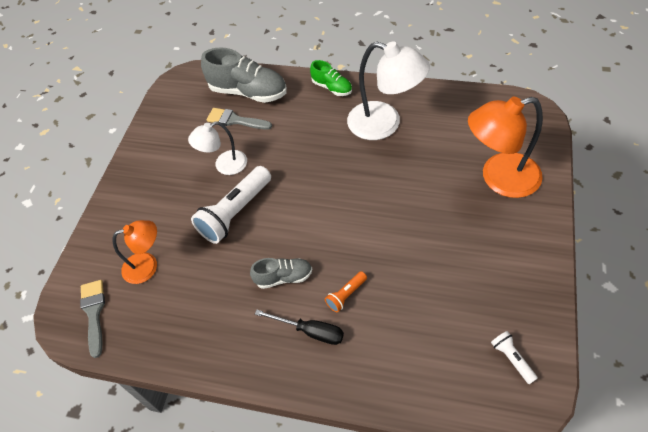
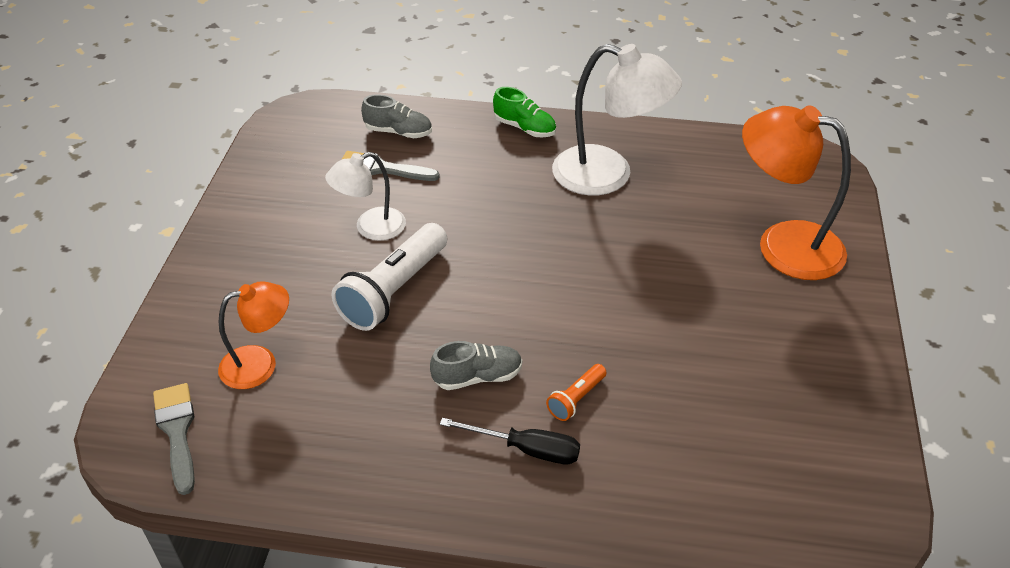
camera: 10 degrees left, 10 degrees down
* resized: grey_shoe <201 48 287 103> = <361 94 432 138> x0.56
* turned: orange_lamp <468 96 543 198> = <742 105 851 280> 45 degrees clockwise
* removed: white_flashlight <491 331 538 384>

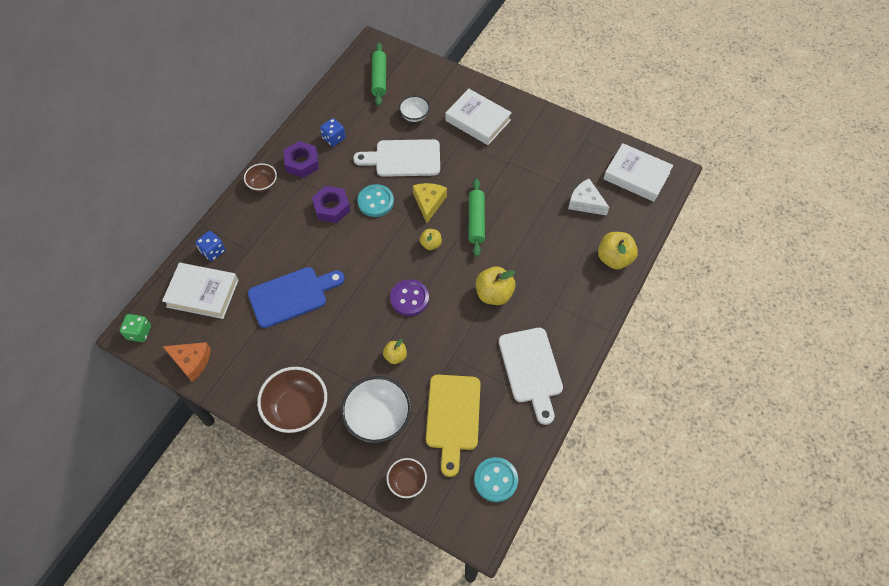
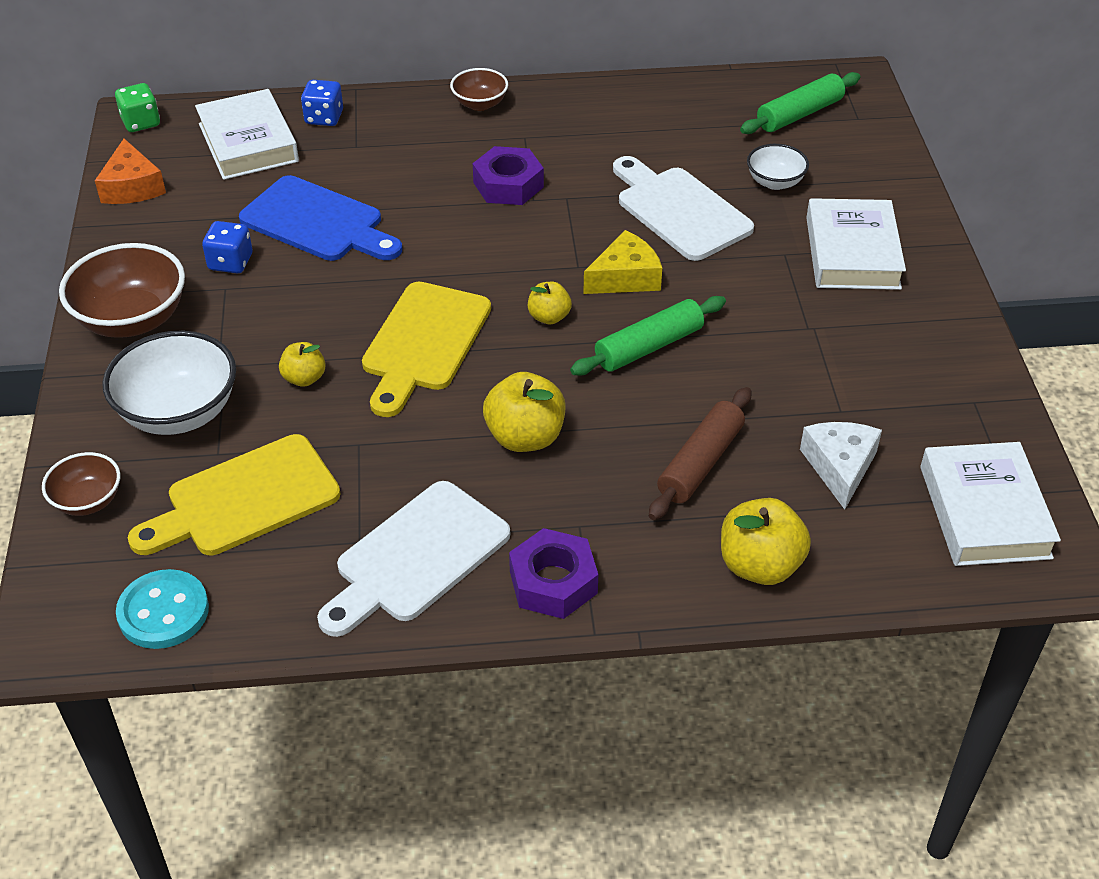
camera: 55 degrees right, 15 degrees down
* moved: purple_nut <284 141 319 178> to <509 528 598 619>
* moved: blue_dice <320 118 346 147> to <202 221 253 273>
* removed: turquoise_button <357 184 394 217>
* replaced: purple_button <390 279 429 316> to yellow_cutting_board <362 281 491 417>
* added: brown_rolling_pin <649 387 751 520>

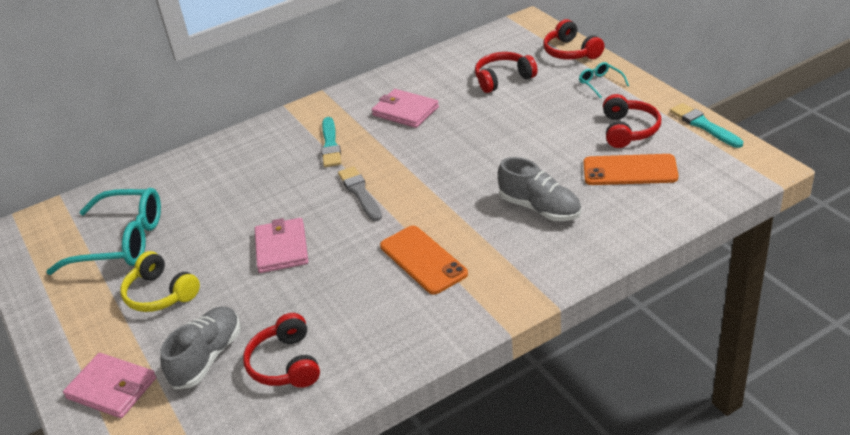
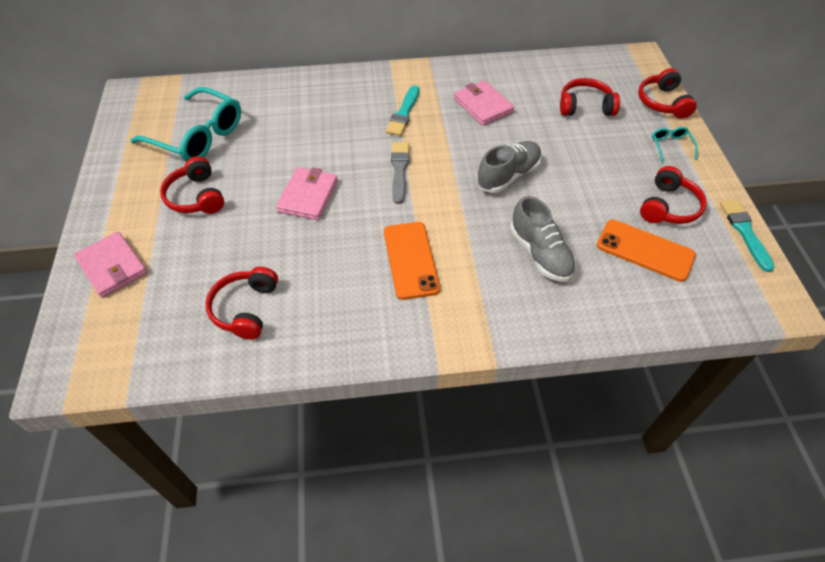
camera: 20 degrees right, 15 degrees up
* recoloured: yellow_headphones <120 251 200 312> to red_headphones <160 156 224 214>
* moved: grey_shoe <160 306 241 390> to <476 141 541 193>

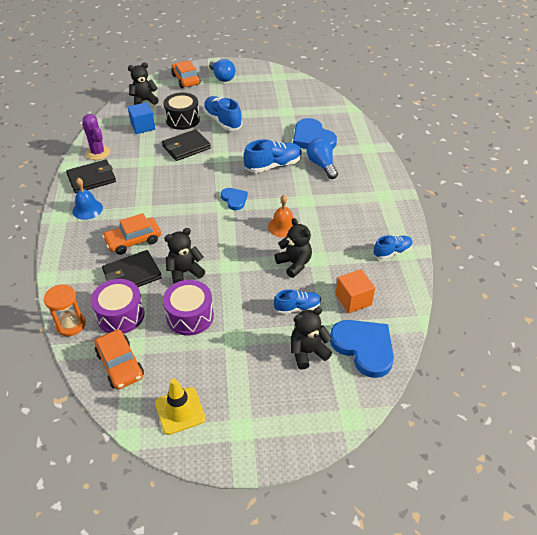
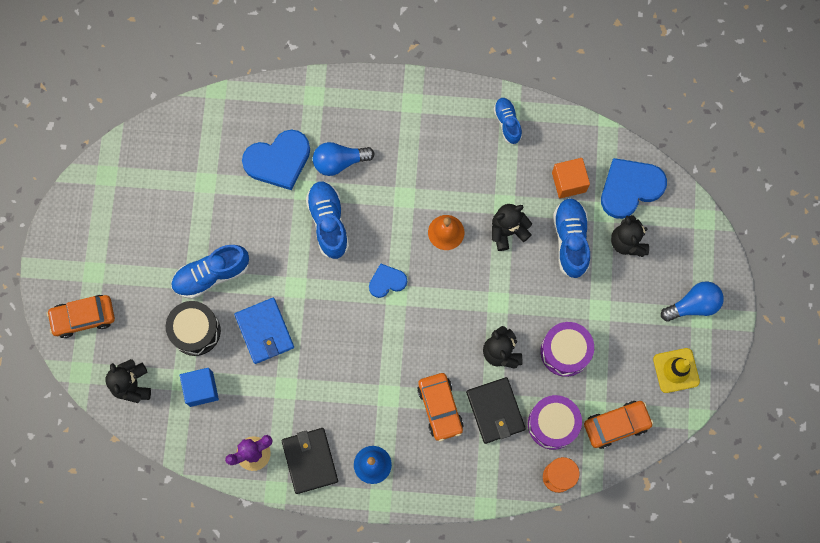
camera: 80 degrees left, 30 degrees up
* recoloured: black_wallet <162 129 211 161> to blue_wallet <234 298 294 364>
* moved: blue_light_bulb <209 59 235 82> to <661 281 724 322>
* resized: blue_shoe <274 289 322 314> = <553 198 590 279> x1.61

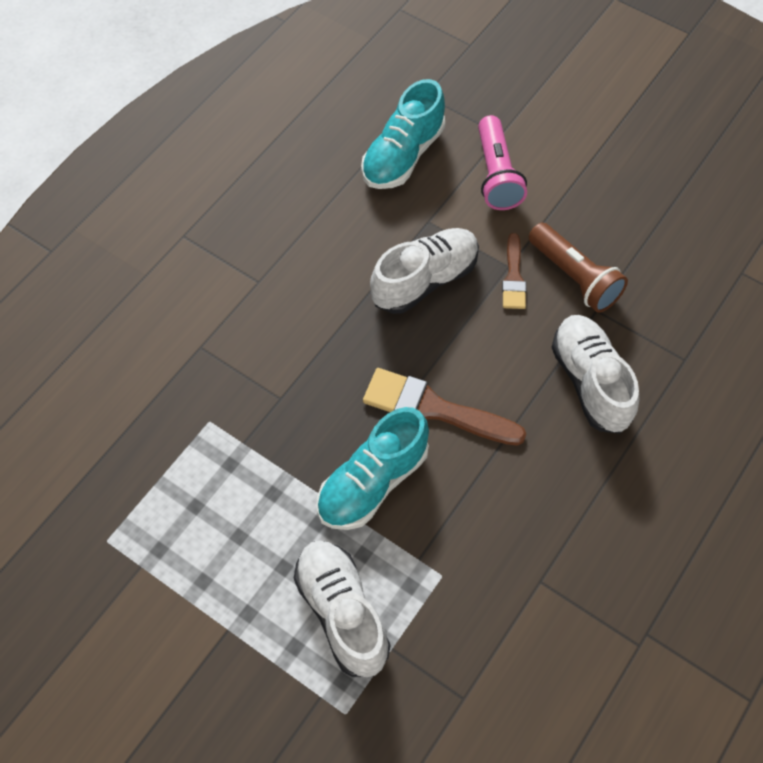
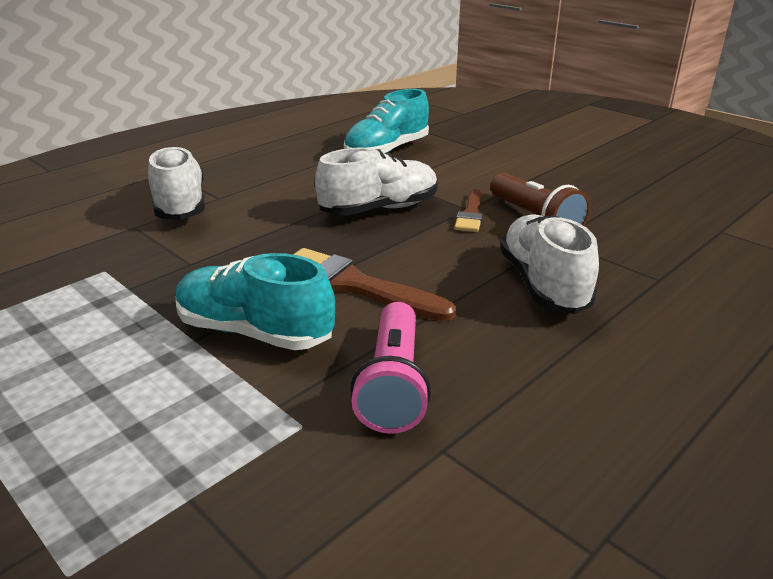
camera: 10 degrees right, 30 degrees down
* moved: white_shoe <294 541 390 677> to <148 146 205 220>
* turned: turquoise_shoe <317 407 429 530> = <176 253 335 350> 60 degrees clockwise
* moved: pink_flashlight <478 115 527 210> to <351 302 431 434>

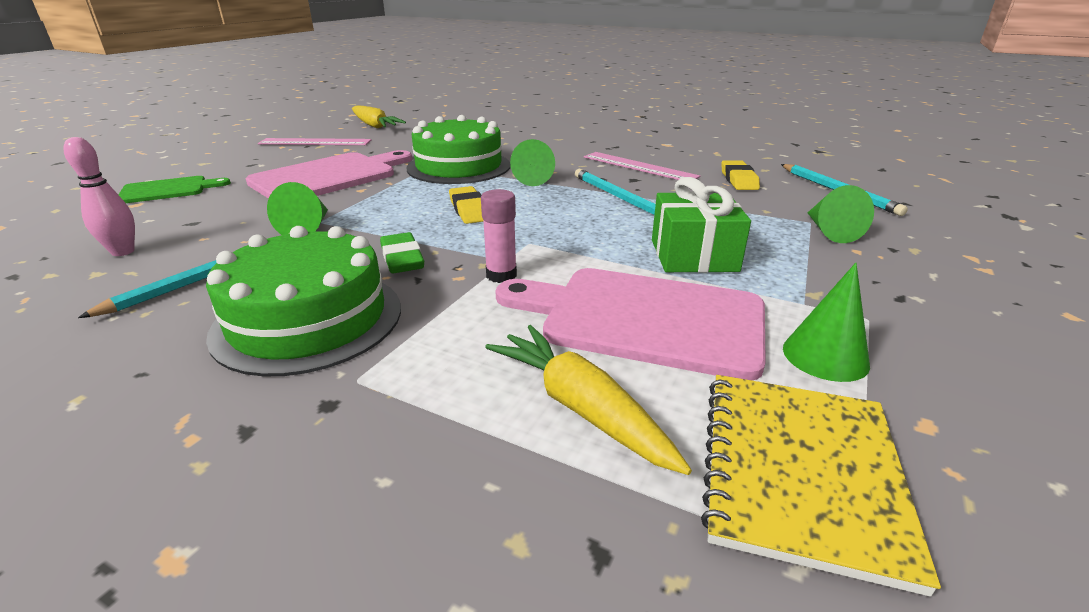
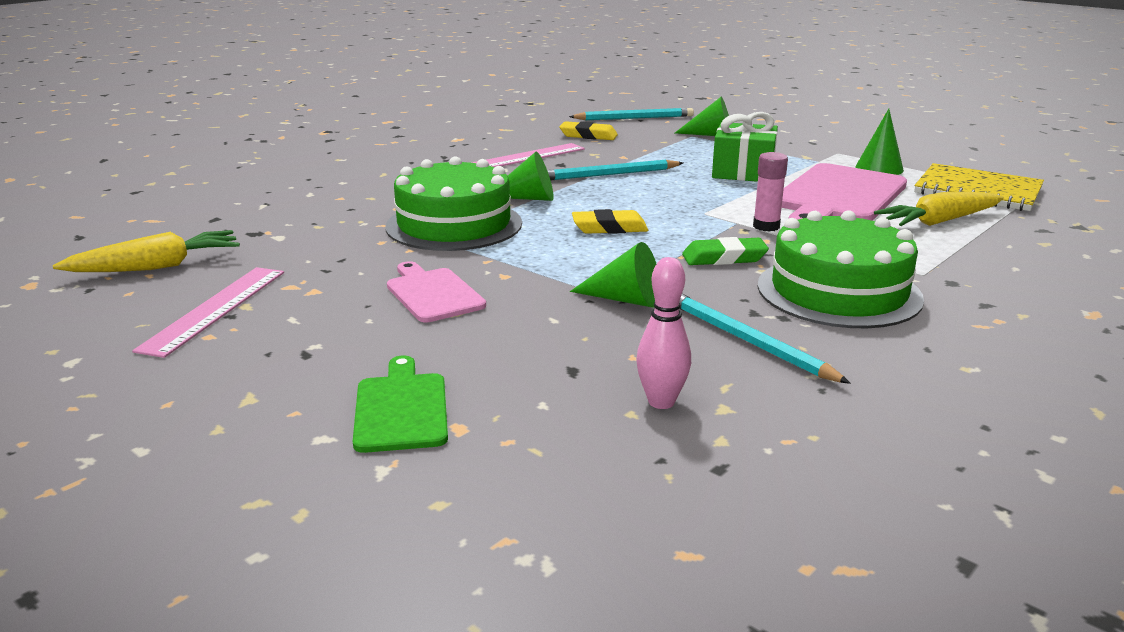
camera: 75 degrees left, 5 degrees down
* resized: pink_cutting_board <246 150 412 199> = <387 261 486 322> x0.56

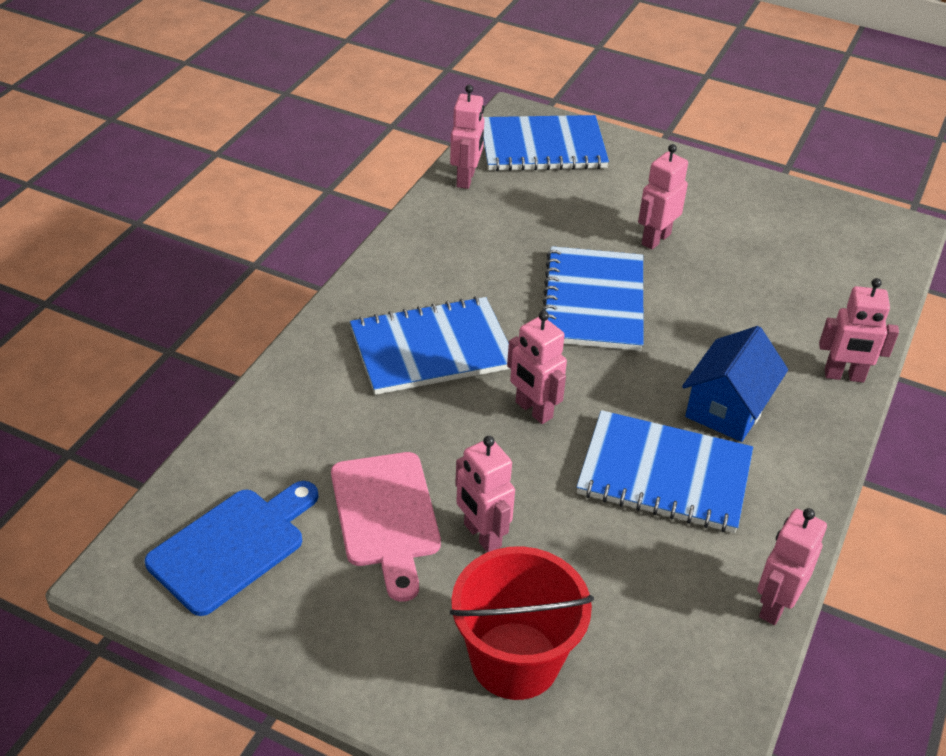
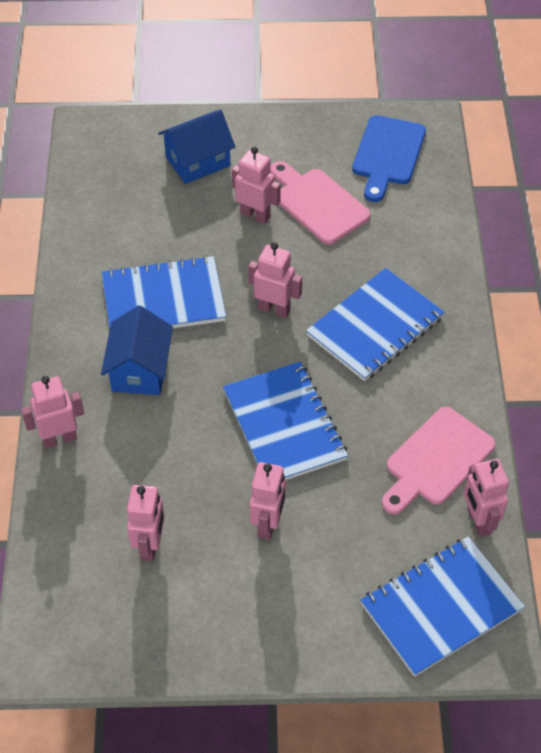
camera: 155 degrees right, 10 degrees up
* replaced: red_bucket <450 546 594 700> to blue_house <158 109 235 184>
* moved: pink_robot <757 508 827 625> to <127 485 164 561>
* added: pink_cutting_board <382 407 496 514>

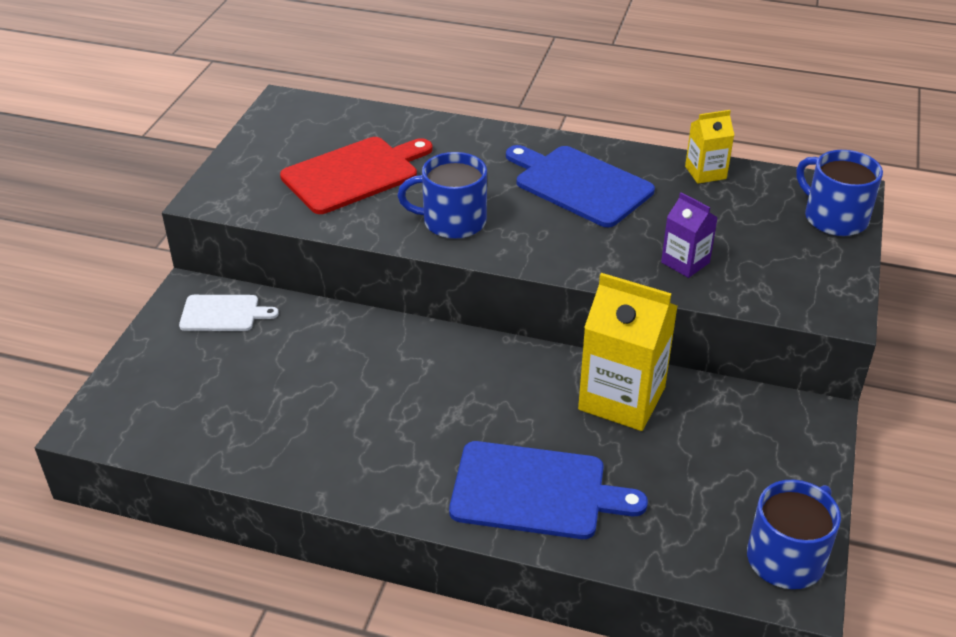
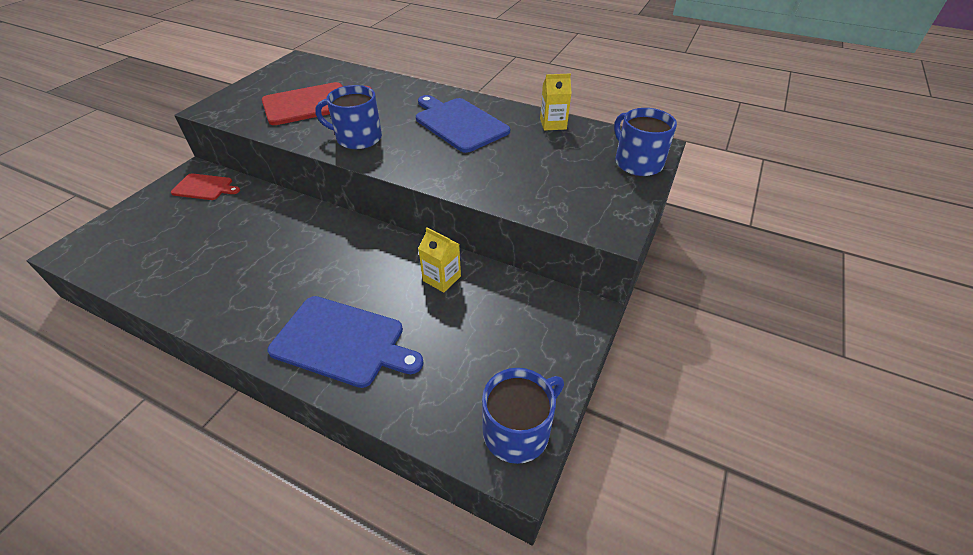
camera: 10 degrees right, 5 degrees up
* recoloured: white_cutting_board <179 295 279 331> to red_cutting_board <171 173 240 200>
* resized: yellow_carton <578 273 678 431> = <418 227 461 293> x0.53
* removed: purple_carton <661 192 718 278>

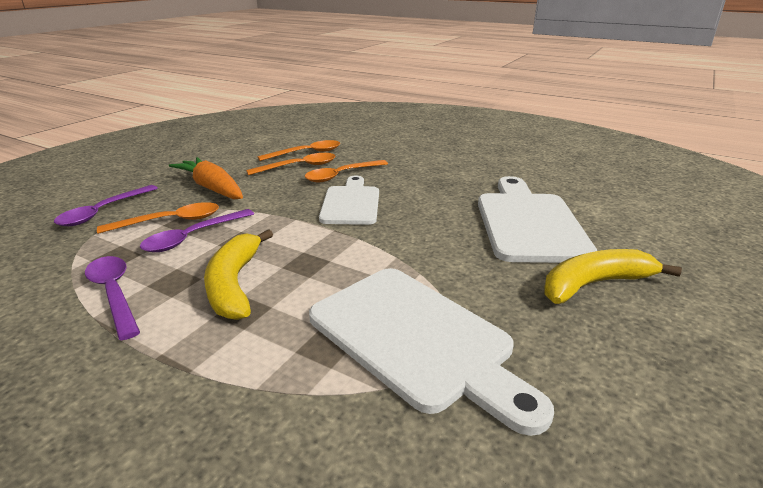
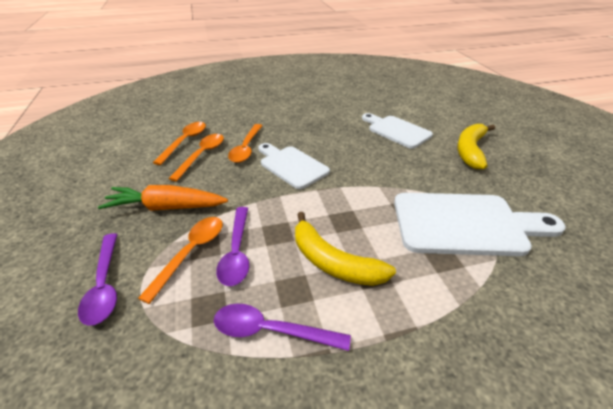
camera: 45 degrees left, 10 degrees up
* resized: white_cutting_board <478 176 597 263> = <362 113 433 149> x0.65

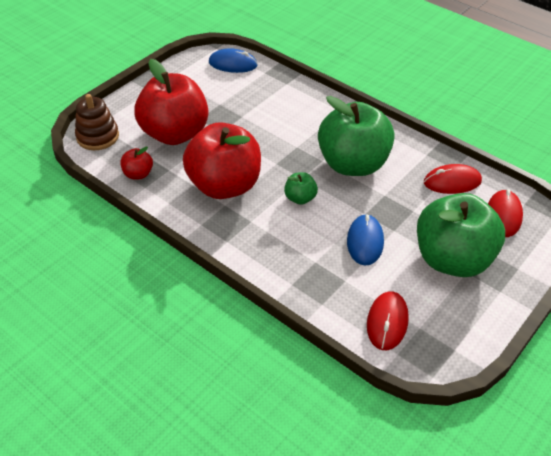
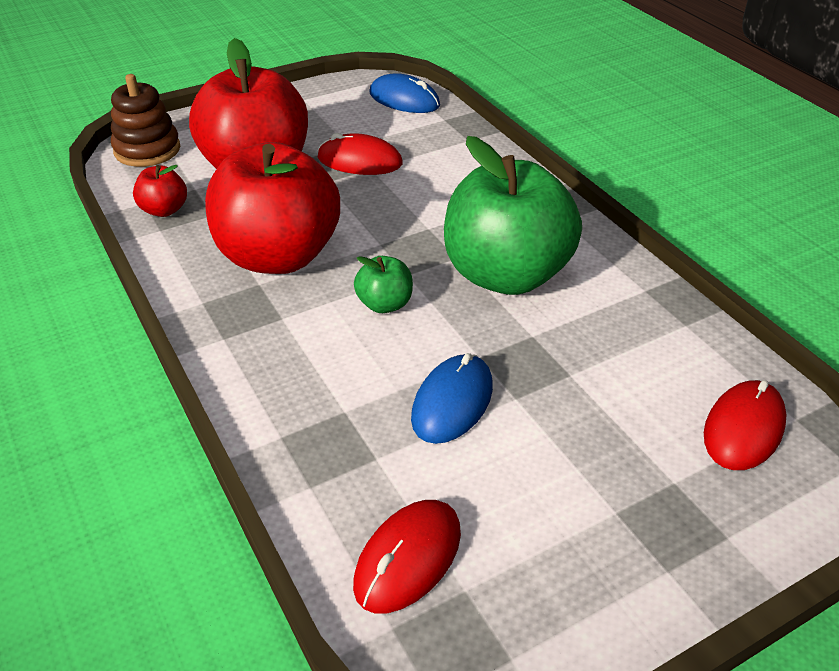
camera: 20 degrees right, 5 degrees down
* removed: green_apple <417 193 505 277>
* moved: red_mouse <424 164 482 194> to <317 133 403 175>

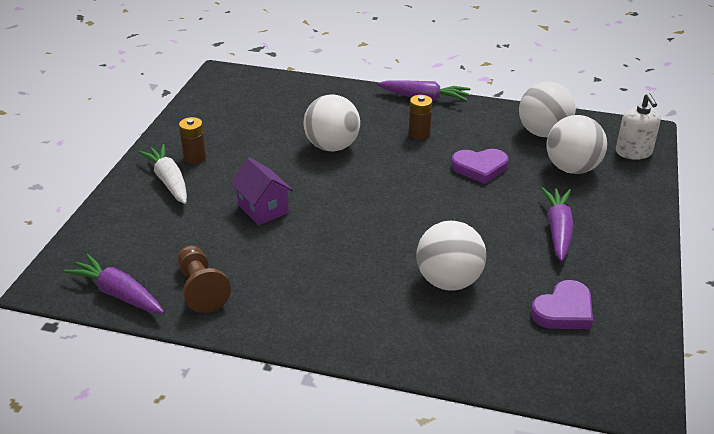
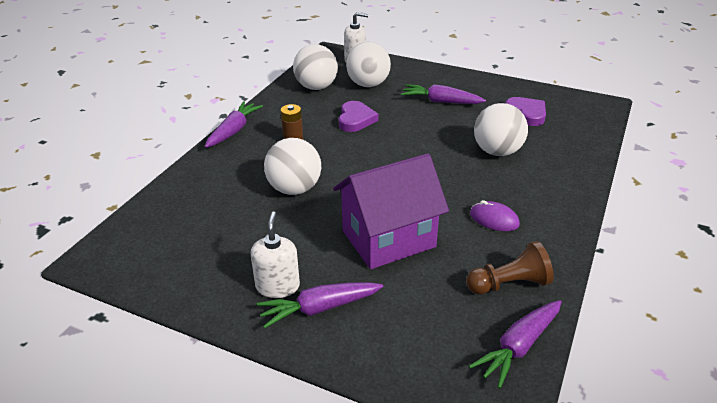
camera: 80 degrees left, 0 degrees up
* recoloured: white_carrot <138 144 187 204> to purple_carrot <257 282 384 328>
* replaced: brown_battery <179 117 207 164> to white_soap_dispenser <251 212 300 298>
* resized: purple_house <230 158 293 225> = <333 153 449 269> x1.81
* added: purple_mouse <470 200 520 231>

